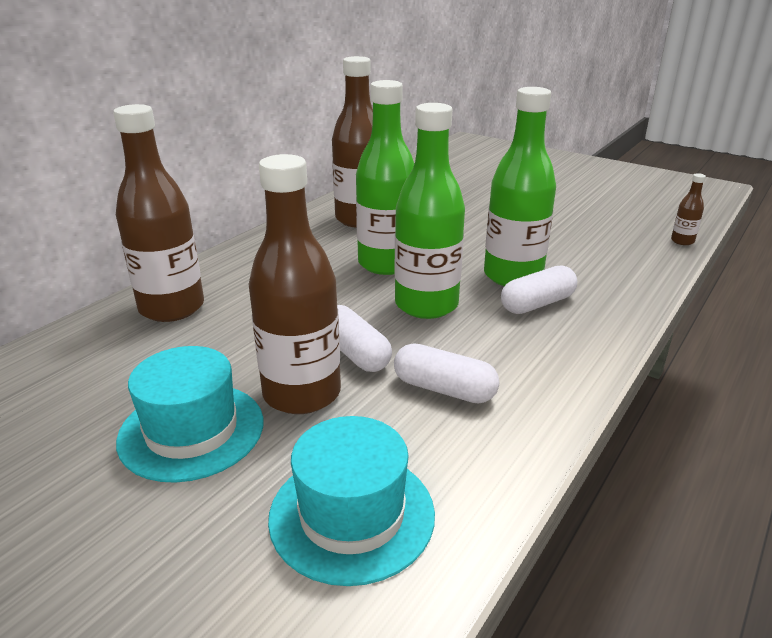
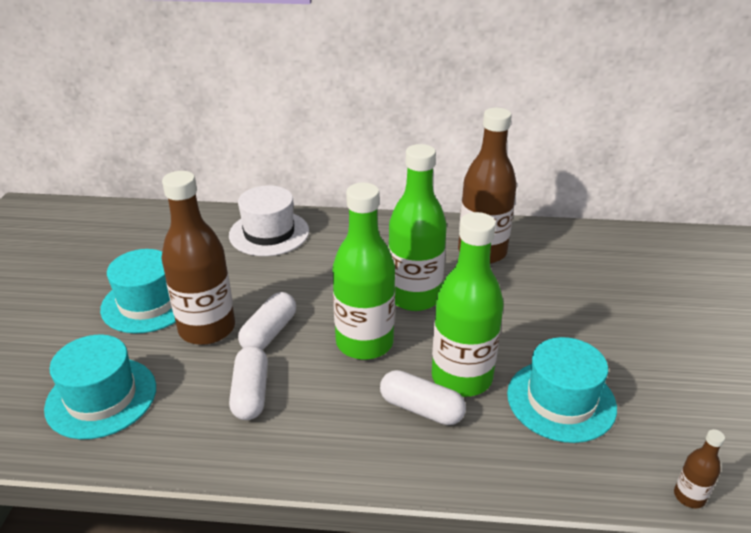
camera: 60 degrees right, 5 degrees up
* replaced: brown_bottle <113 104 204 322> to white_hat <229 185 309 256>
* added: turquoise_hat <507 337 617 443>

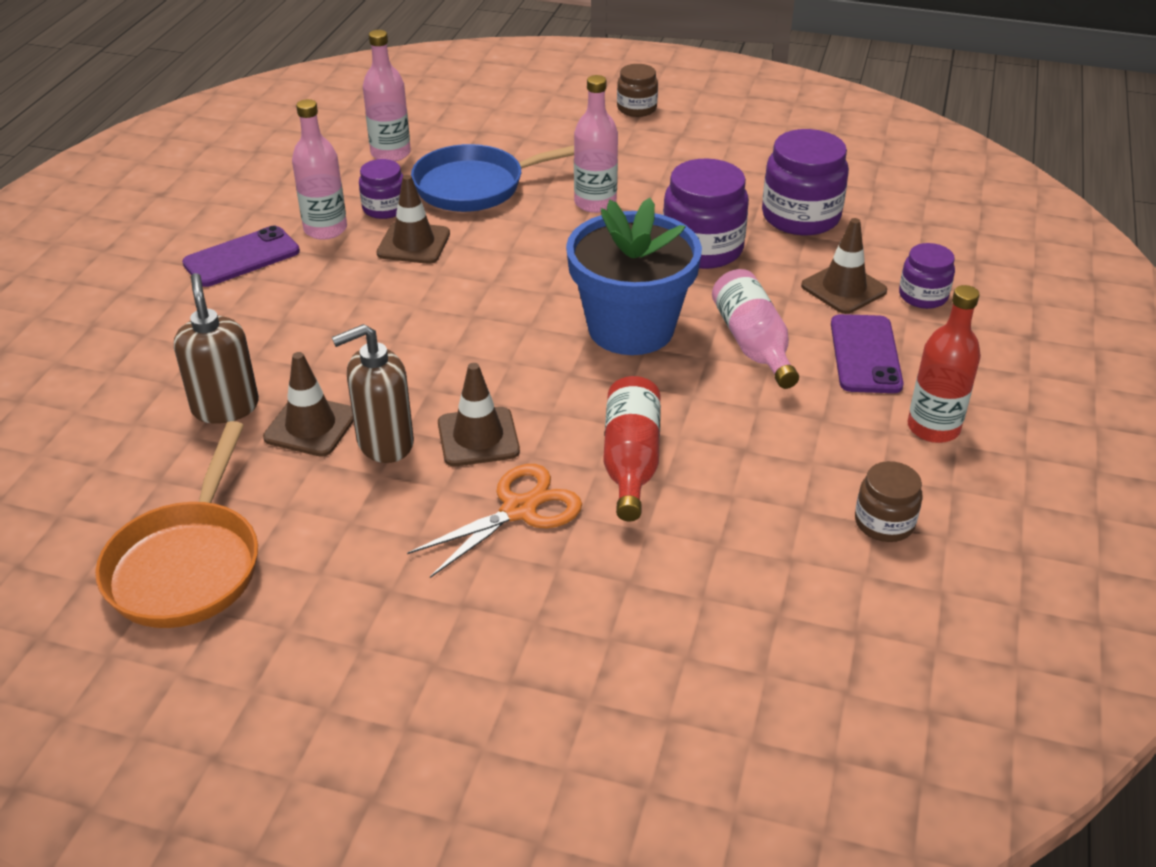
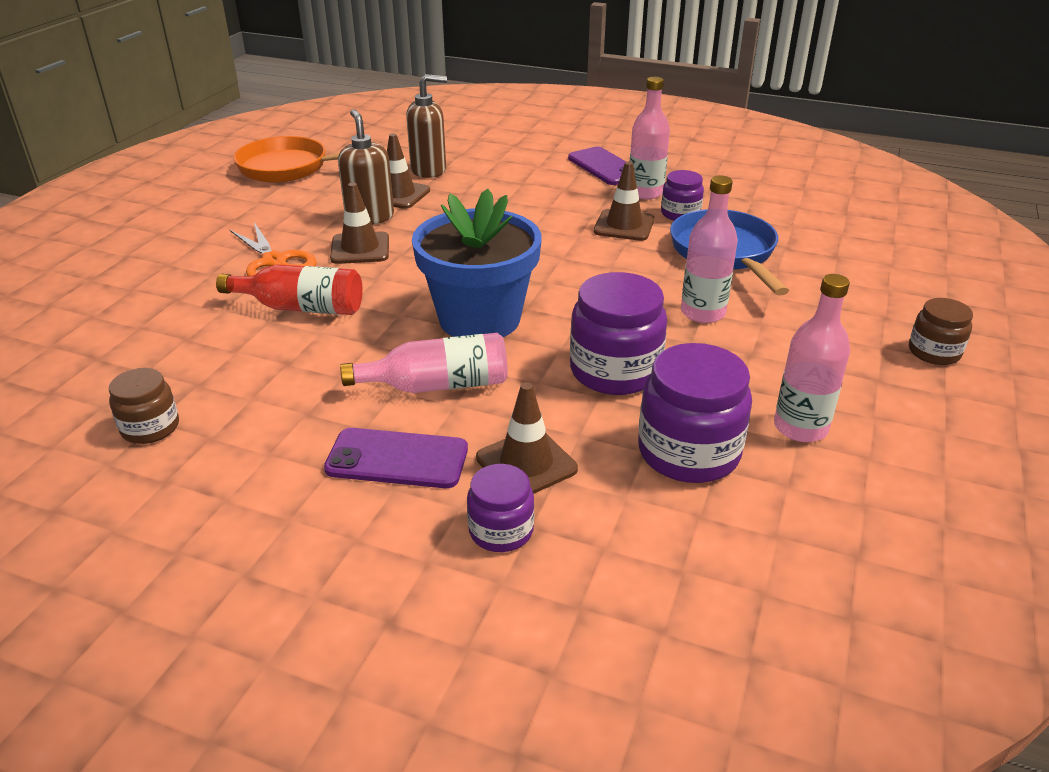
camera: 95 degrees right, 5 degrees down
* moved: pink_bottle <363 30 411 162> to <774 274 850 442>
* removed: red_bottle <907 285 981 443>

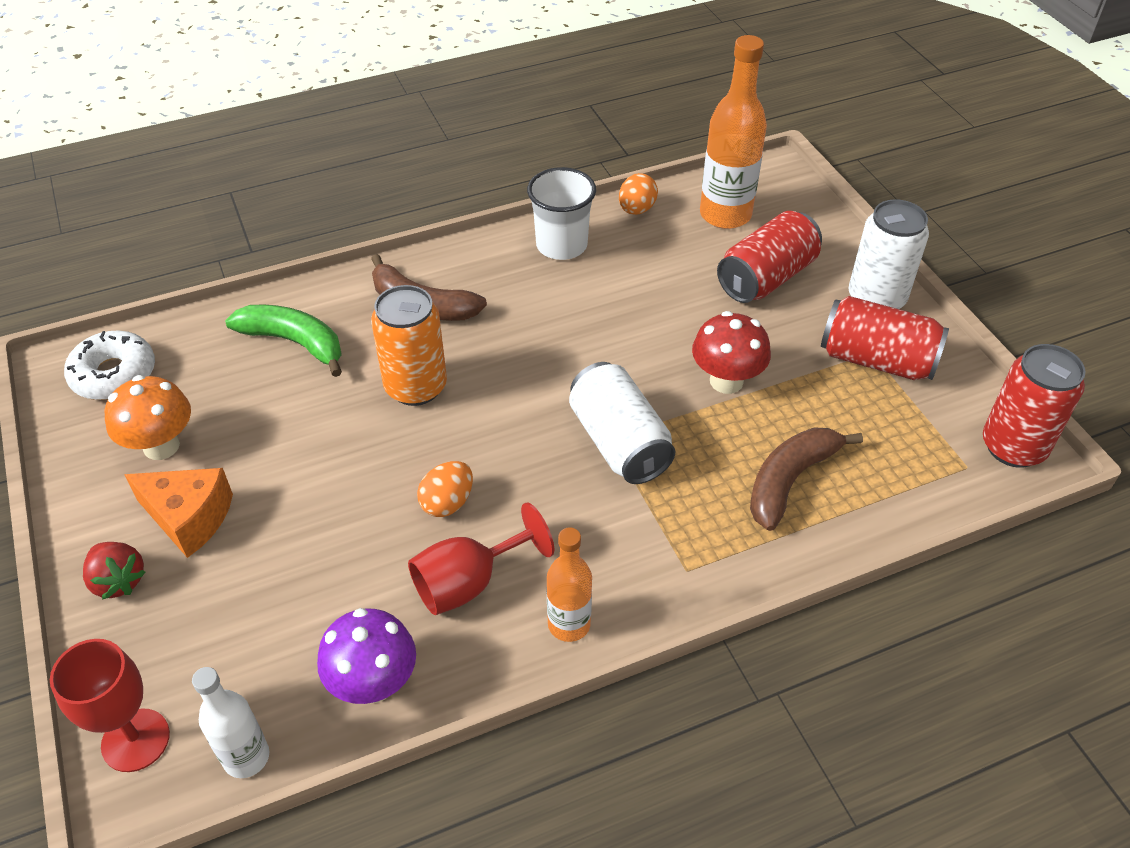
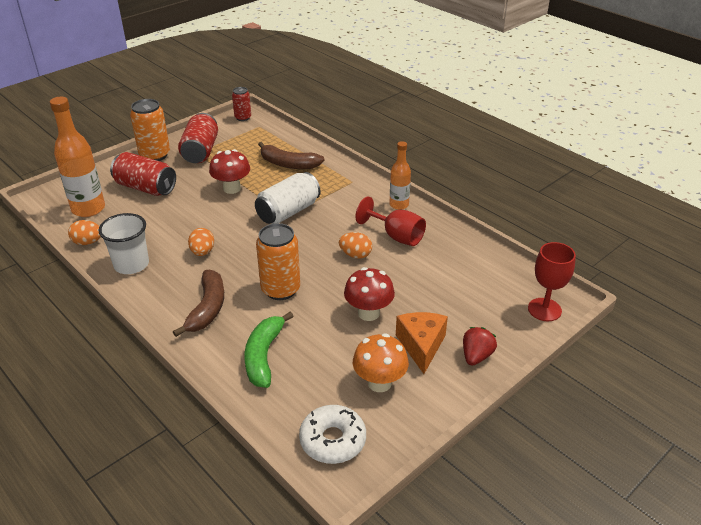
camera: 110 degrees left, 10 degrees down
* removed: white_bottle <192 667 269 778>
* removed: purple_mushroom <317 608 416 704>
* recoloured: white_can <848 199 929 309> to orange_can <130 99 170 161>
* resized: red_can <983 344 1085 468> = <232 87 251 121> x0.59
* added: orange_egg <188 228 214 256>
* added: red_mushroom <344 267 395 321>

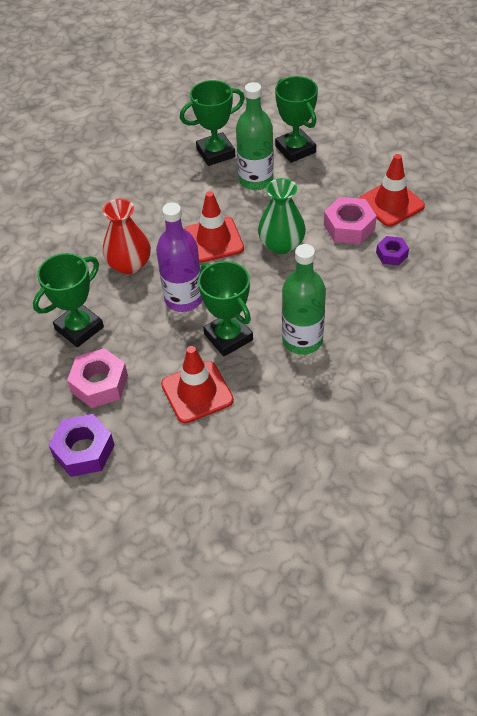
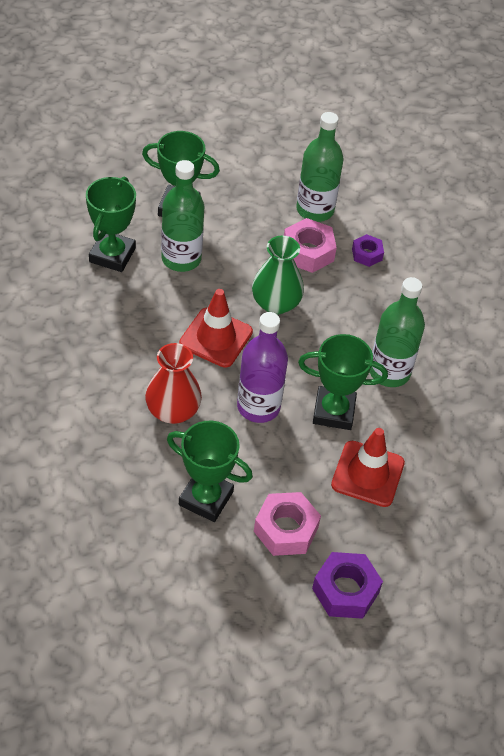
camera: 55 degrees left, 0 degrees up
* turned: green_trophy <33 253 104 347> = <167 421 253 522> 60 degrees counterclockwise
* replaced: red_traffic_cone <359 154 425 227> to green_bottle <296 112 344 222>

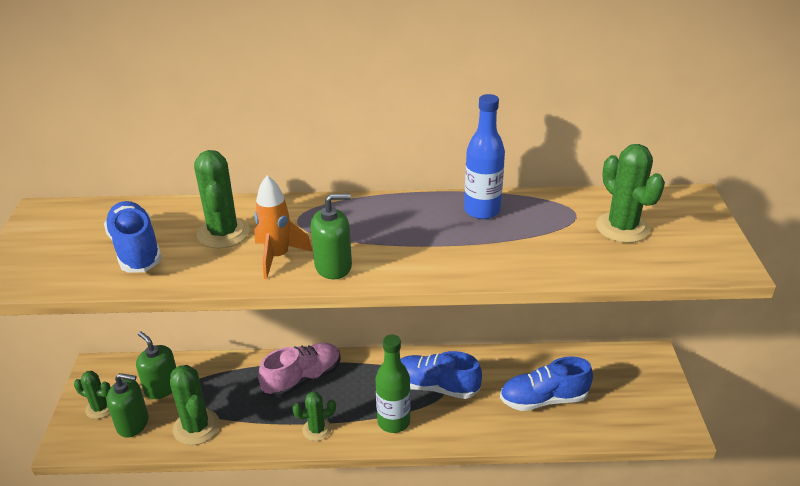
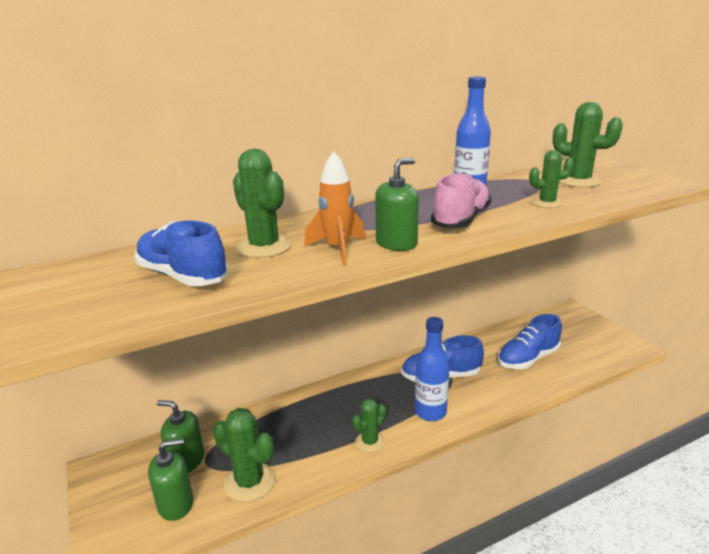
camera: 25 degrees left, 10 degrees down
* moved: green_cactus <74 371 111 419> to <529 150 574 208>
* moved: pink_shoe <258 343 341 398> to <431 172 491 228>
* recoloured: green_bottle <376 335 411 433> to blue_bottle <415 317 450 421>

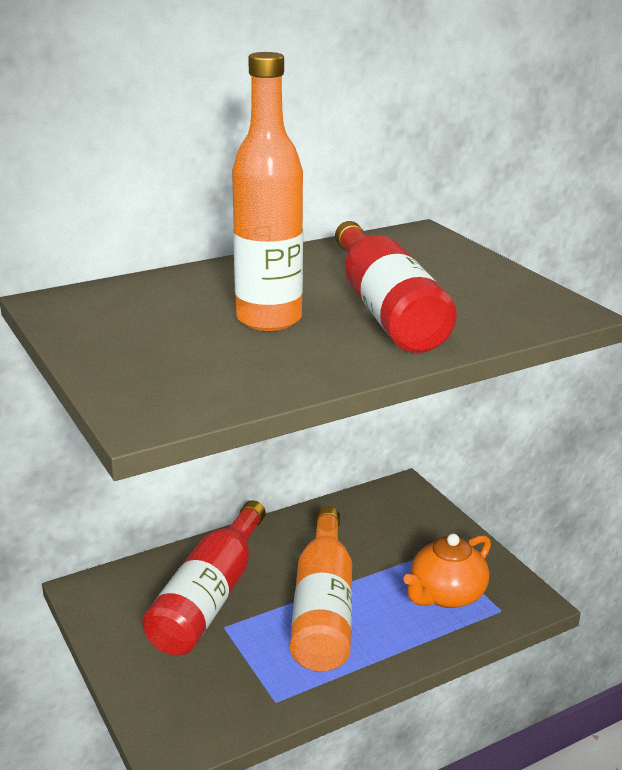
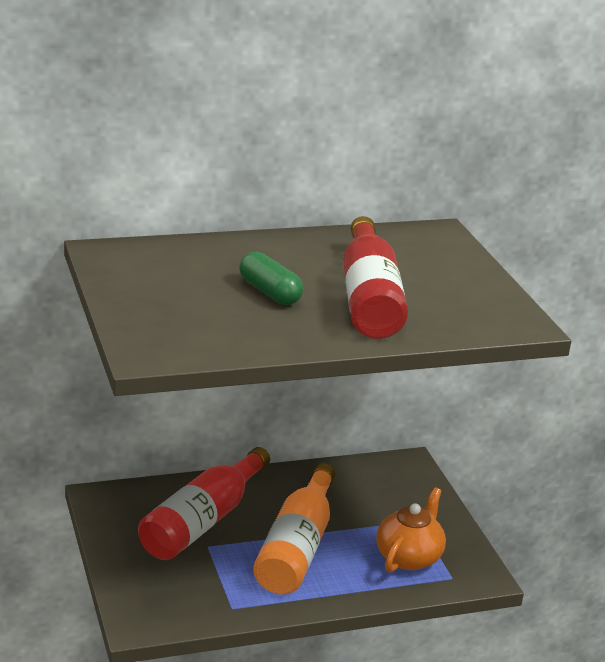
camera: 10 degrees right, 0 degrees up
* replaced: orange_bottle <232 52 303 331> to green_capsule <239 252 303 305>
* turned: orange_teapot <403 533 491 608> = <376 487 446 573> 150 degrees clockwise

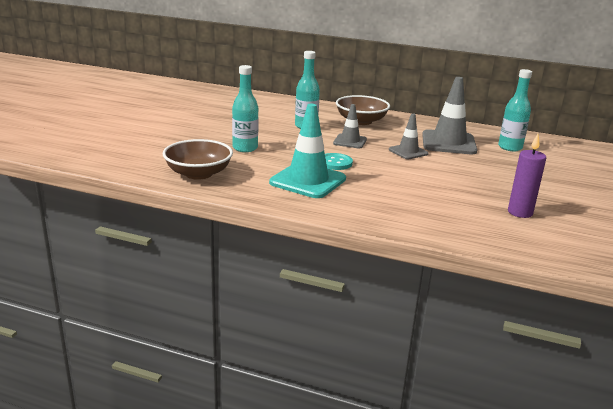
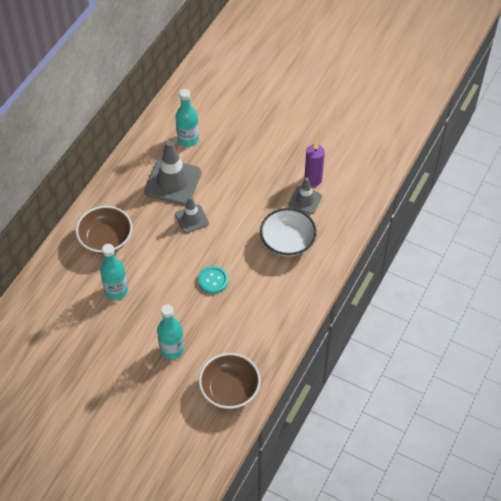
camera: 80 degrees left, 30 degrees up
* removed: turquoise_traffic_cone <269 104 346 198>
* moved: grey_traffic_cone <333 104 367 148> to <288 178 322 214>
* added: white_bowl <260 208 317 257>

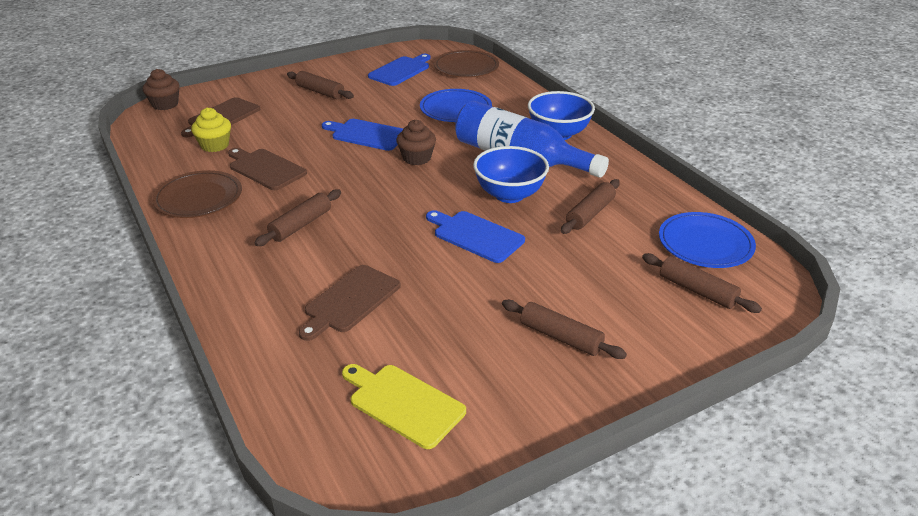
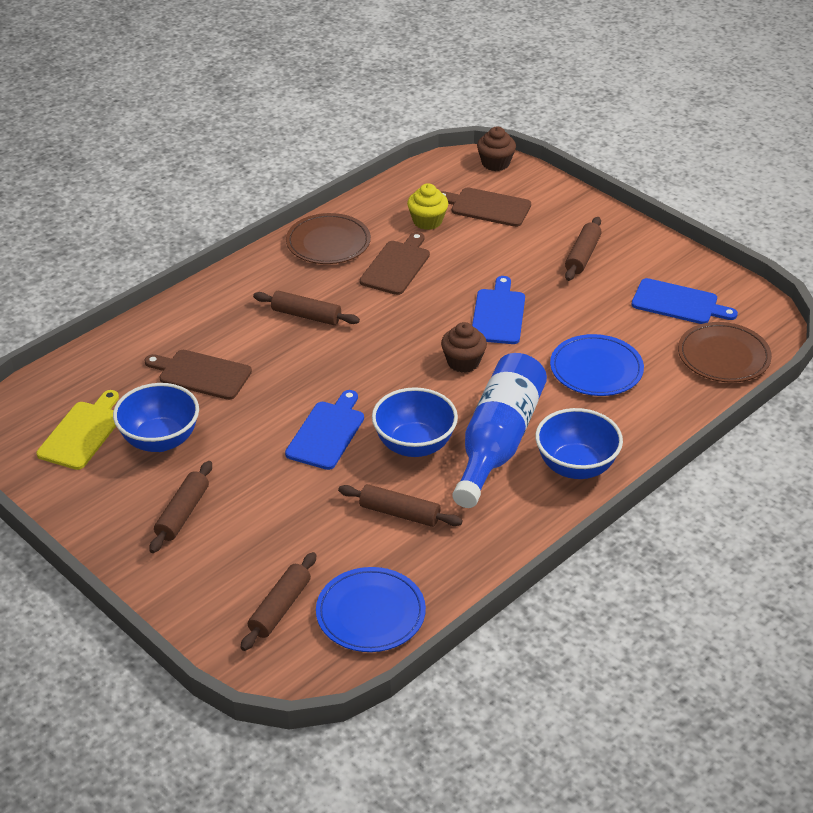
camera: 75 degrees right, 5 degrees up
* added: blue_bowl <113 383 199 452>

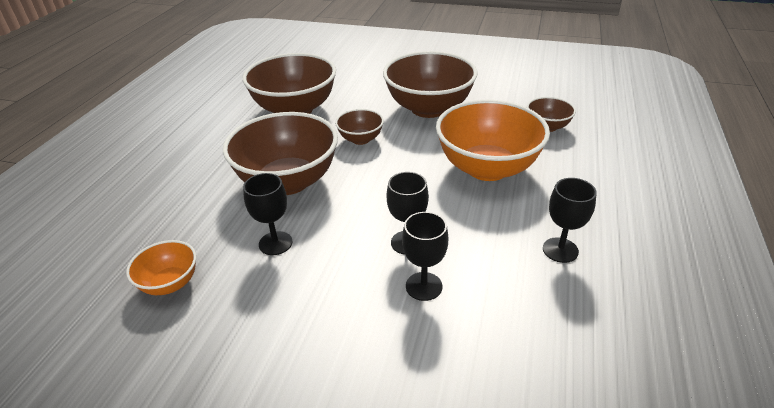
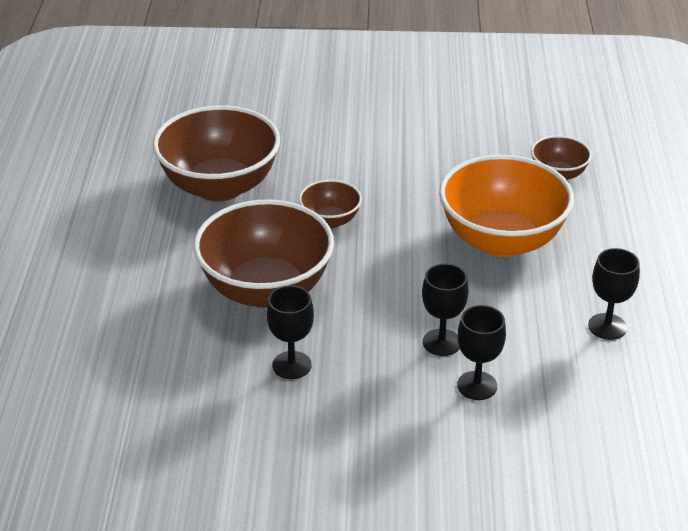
camera: 15 degrees left, 0 degrees up
* removed: orange_bowl <126 240 196 295>
* removed: brown_bowl <383 51 478 118>

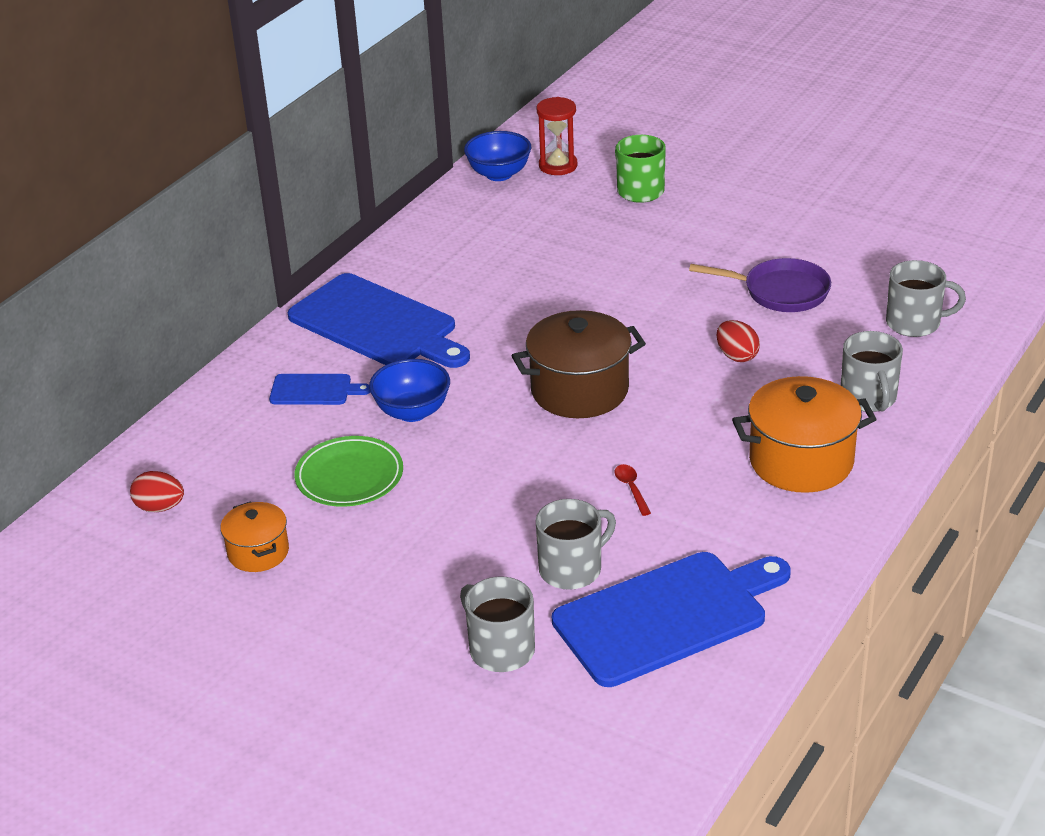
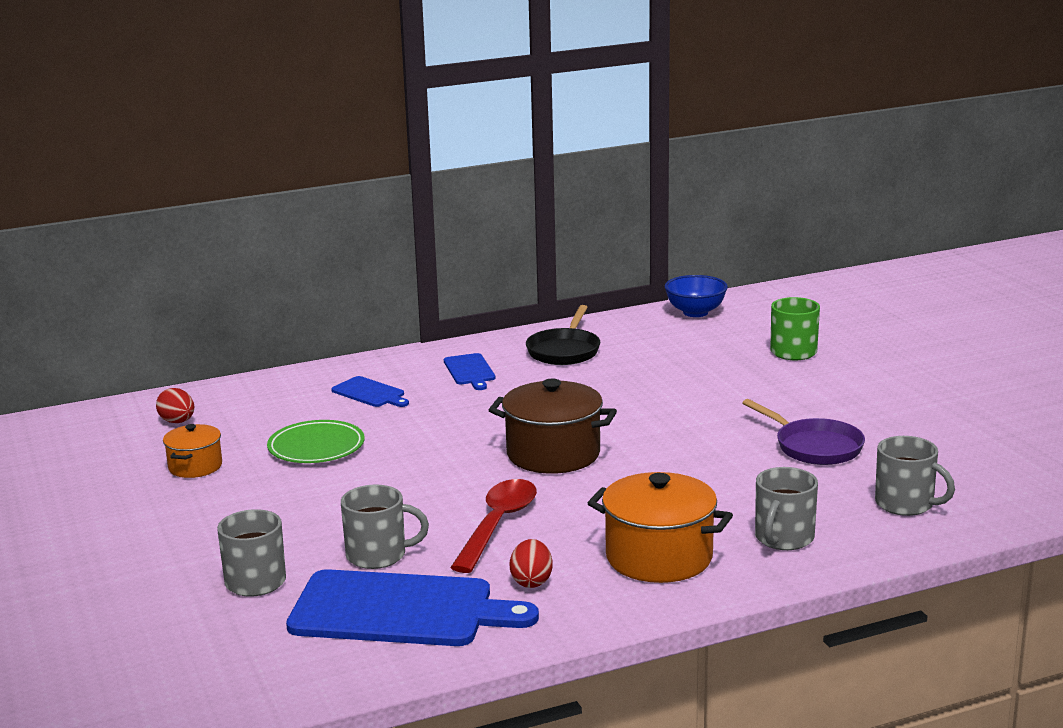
camera: 35 degrees right, 15 degrees down
* resized: blue_cutting_board <288 273 470 368> = <444 353 496 390> x0.47
* removed: blue_bowl <369 359 450 422>
* removed: red_hourglass <537 97 578 175>
* resized: red_spoon <615 464 651 516> = <450 479 537 573> x2.36
* moved: red_egg <716 320 760 362> to <510 539 553 588>
* added: black_pan <526 305 600 365>

